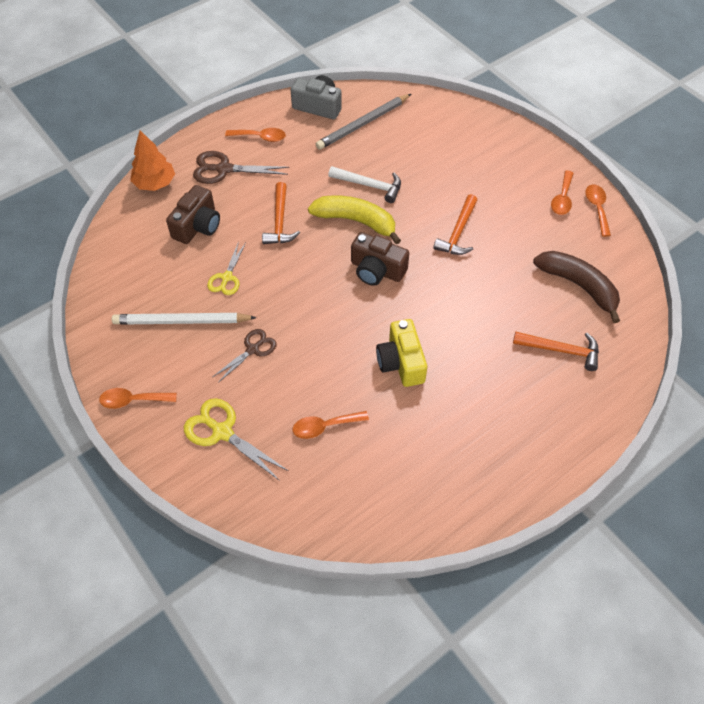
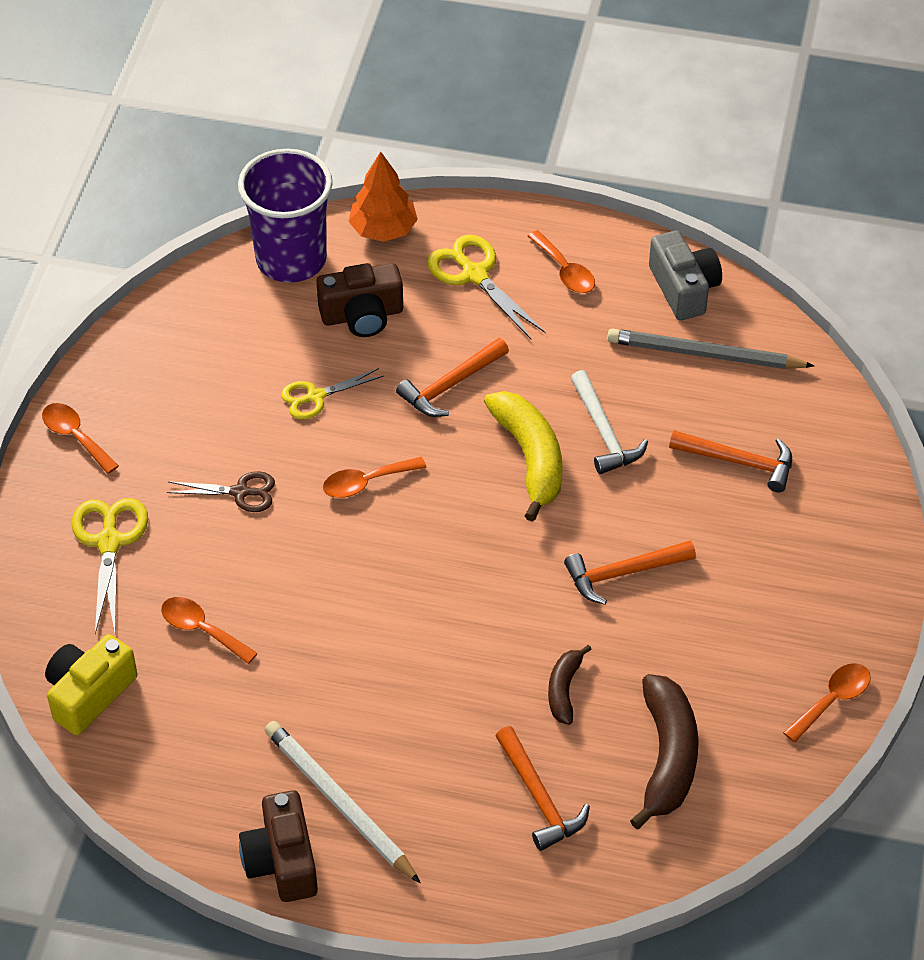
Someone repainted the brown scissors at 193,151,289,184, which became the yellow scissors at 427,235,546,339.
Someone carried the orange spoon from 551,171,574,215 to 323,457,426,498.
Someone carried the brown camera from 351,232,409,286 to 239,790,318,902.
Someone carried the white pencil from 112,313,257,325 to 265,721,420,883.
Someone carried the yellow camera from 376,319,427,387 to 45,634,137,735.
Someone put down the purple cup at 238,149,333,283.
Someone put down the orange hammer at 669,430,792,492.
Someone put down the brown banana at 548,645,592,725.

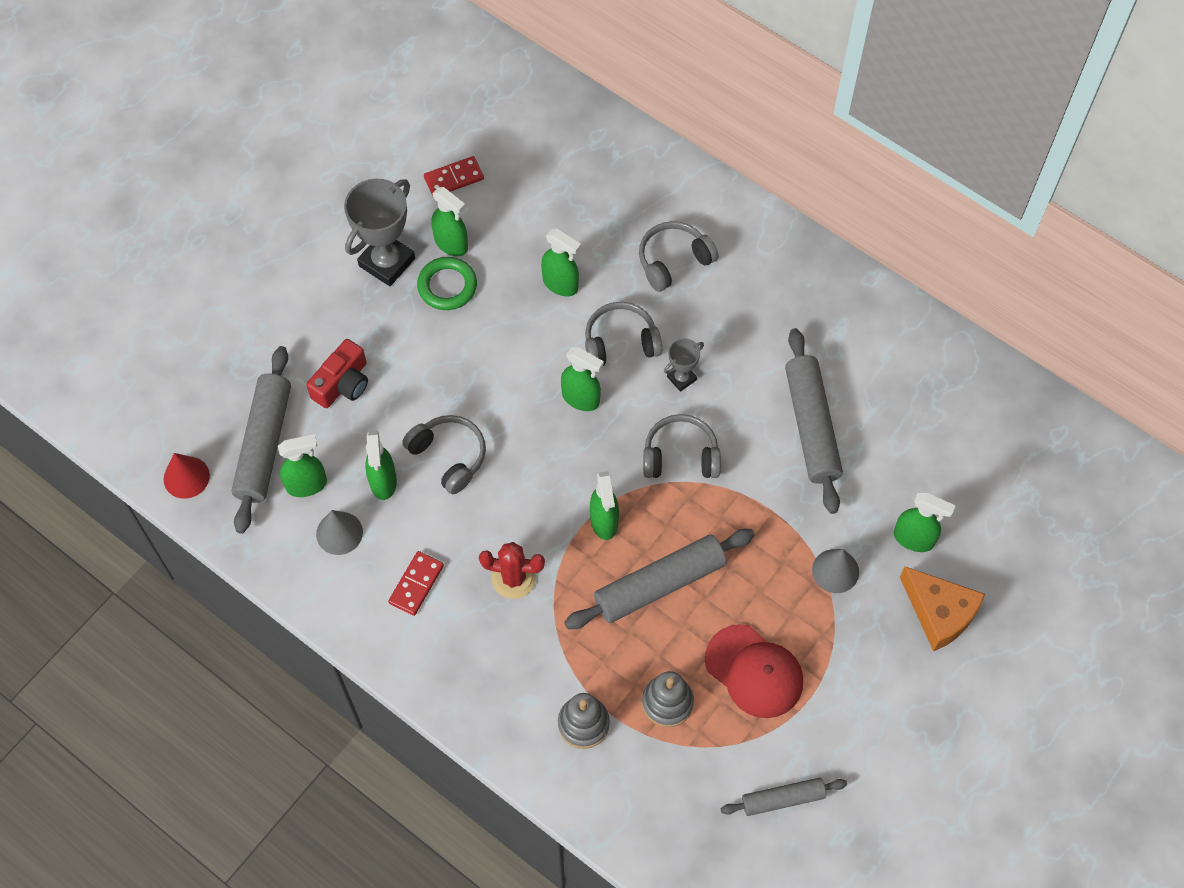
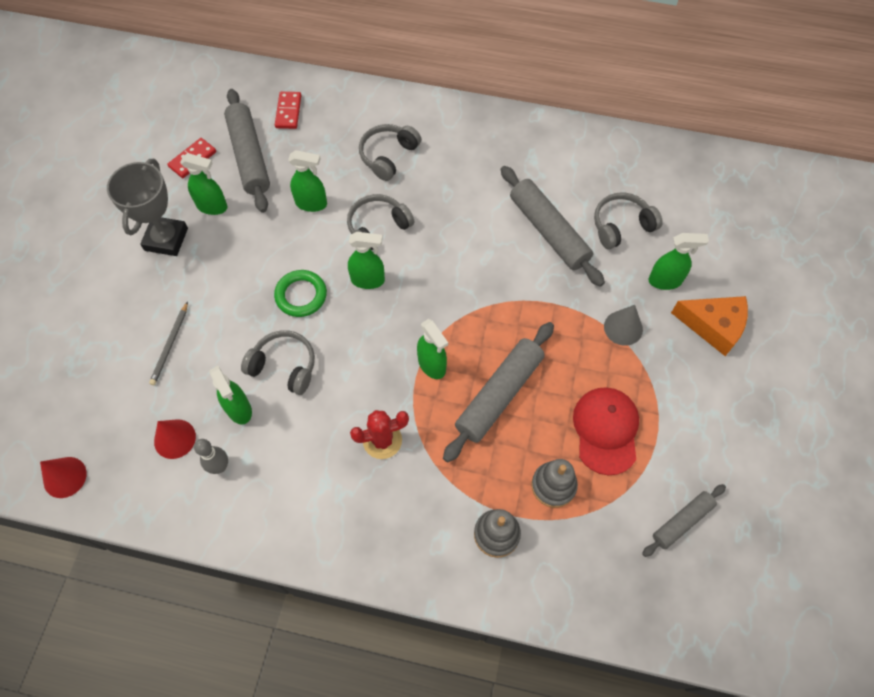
Someone carried the green ring from 417,257,477,310 to 274,270,327,317.
Someone took away the grey trophy at 664,338,704,392.
Someone swapped the red camera at 306,339,368,408 for the grey pencil at 149,301,188,385.
Someone carried the grey rolling pin from 231,346,291,534 to 224,89,270,213.
Someone carried the grey headphones from 643,414,721,478 to 594,192,663,249.
Someone swapped the green spray bottle at 278,434,327,497 for the red cone at 154,419,196,459.
Someone swapped the grey cone at 316,510,363,555 for the grey bowling pin at 194,439,228,474.
Someone carried the red domino from 388,551,444,616 to 275,92,301,129.
Someone rotated the red cap at 705,624,803,718 by 105 degrees counterclockwise.

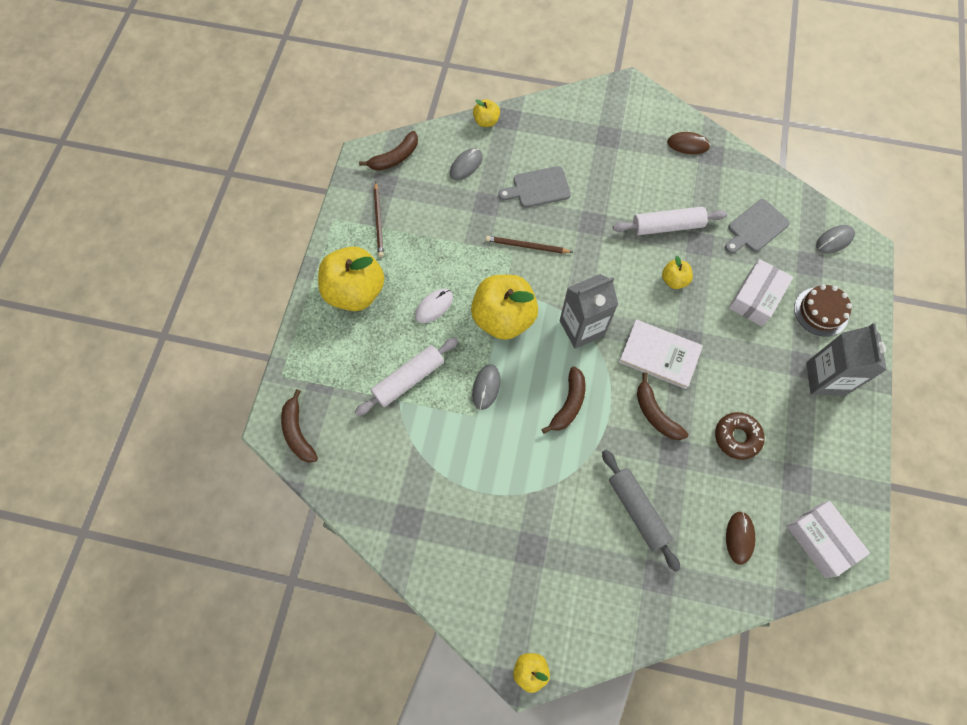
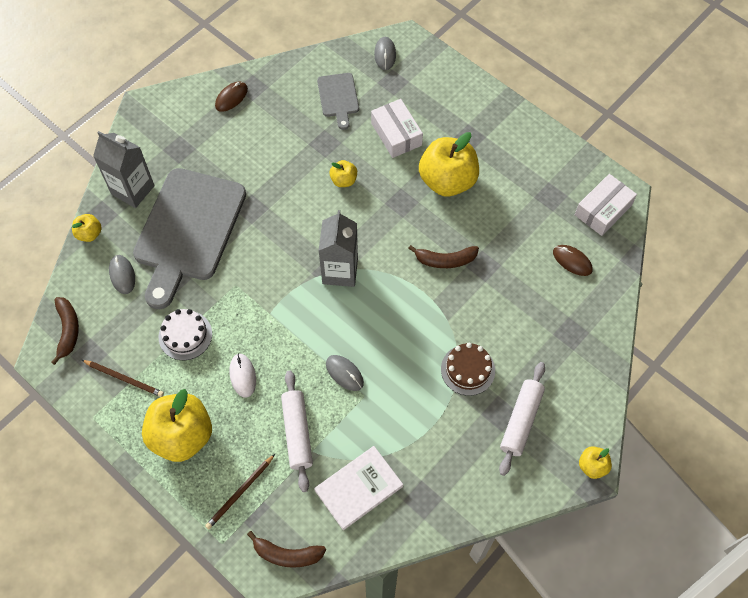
Someone scaled the grey cutting board at 498,166,571,208 by 2.15.
Someone carried the white rolling pin from 613,207,727,235 to 499,362,545,476.
Someone carried the brown pencil from 486,236,573,253 to 205,454,275,529.
Someone carried the yellow apple from 471,275,538,340 to 419,132,479,196.
Someone carried the brown cake from 794,284,852,337 to 441,343,495,396.
Someone carried the white book from 619,320,703,389 to 314,446,403,530.
Someone carried the grey carton from 806,323,887,396 to 93,131,155,208.
Someone took away the brown banana at 541,366,585,434.
Someone took away the brown donut at 715,412,765,460.
Someone took away the grey rolling pin at 602,450,681,572.
Someone rotated the white box at 787,501,870,578 by 45 degrees counterclockwise.
Someone put down the white cake at 159,309,212,360.

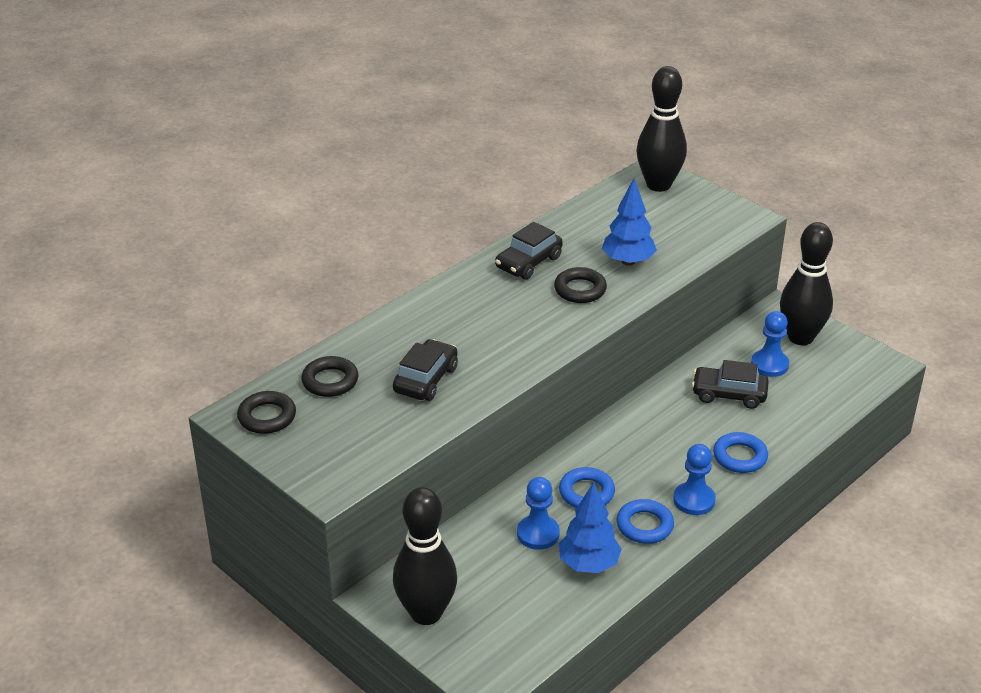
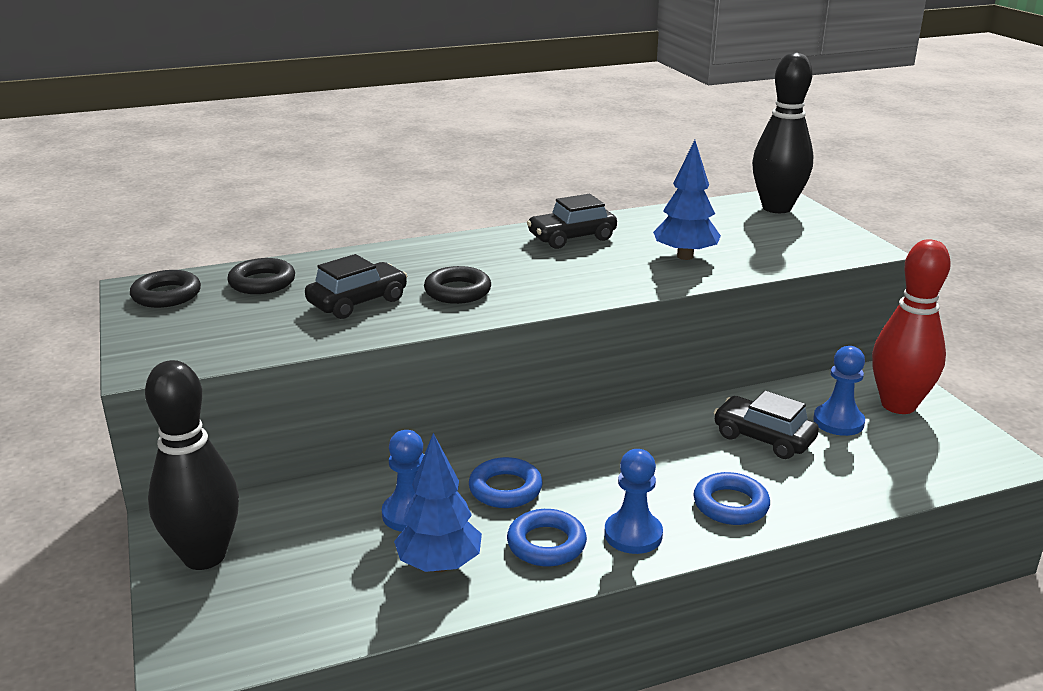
Someone repainted the black bowling pin at 780,222,833,345, which became the red bowling pin at 872,239,951,414.
Someone carried the black ring from 554,267,607,303 to 424,266,491,304.

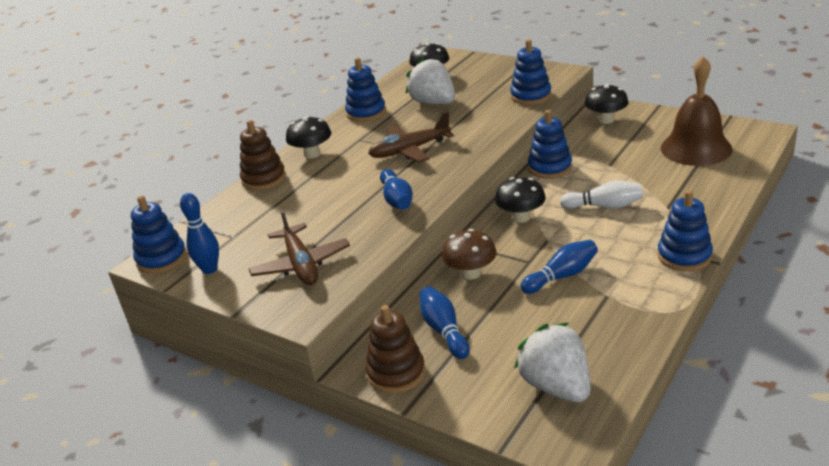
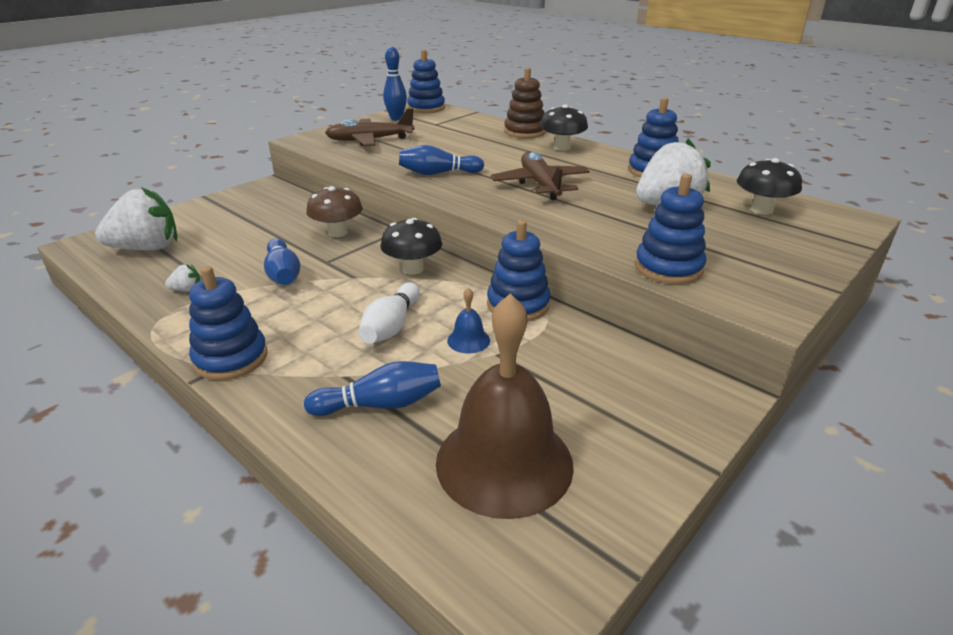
Someone took away the black mushroom at 584,84,628,124.
Someone carried the blue bowling pin from 420,286,470,359 to 304,361,441,416.
Someone took away the brown stacking toy at 366,305,425,394.
Someone put down the white strawberry at 165,264,200,292.
Someone put down the blue bell at 447,287,490,353.

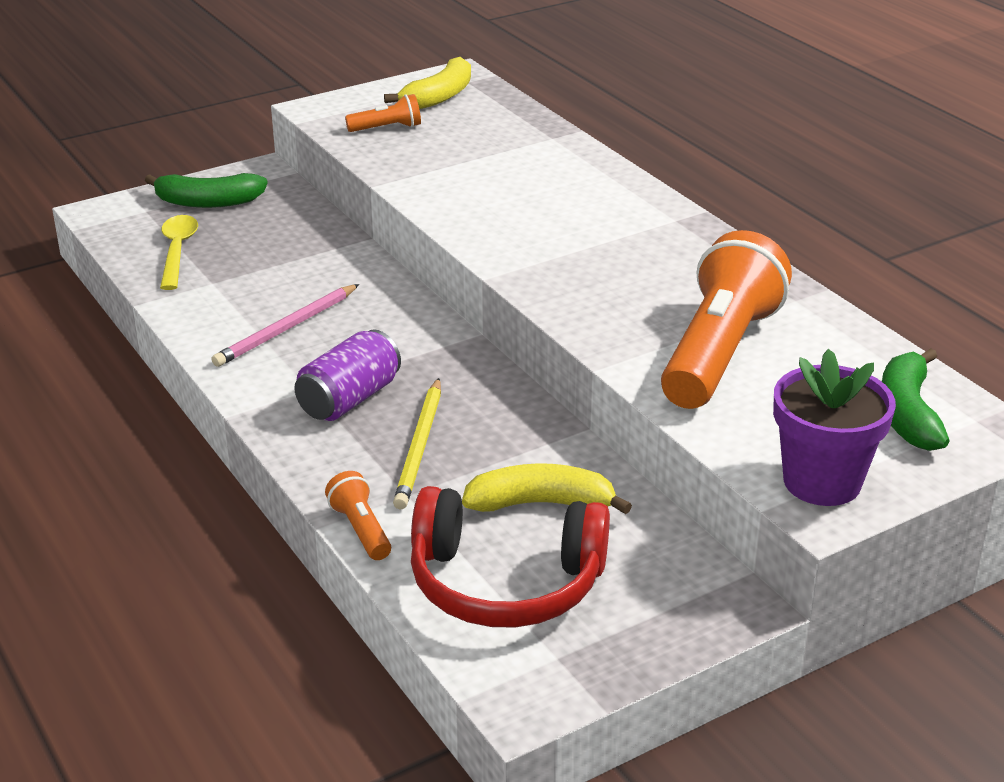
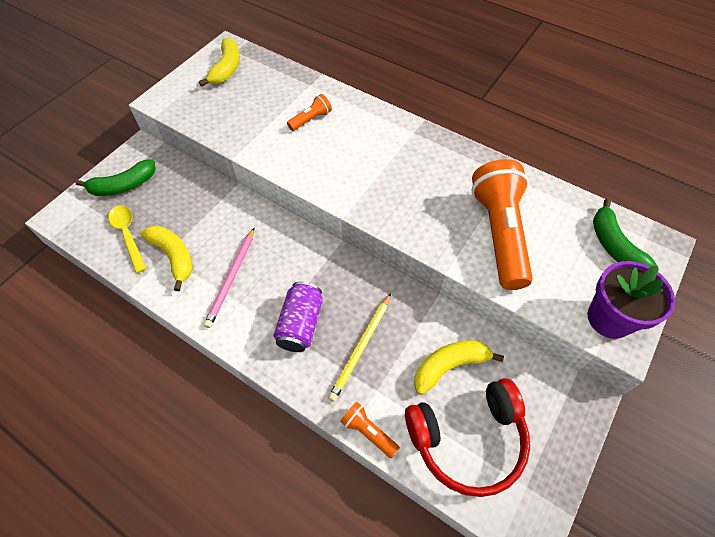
Someone carried the orange flashlight from 345,94,421,132 to 287,94,332,131.
Someone rotated the yellow pencil at 393,378,441,509 by 45 degrees clockwise.
Someone put down the yellow banana at 140,225,193,291.

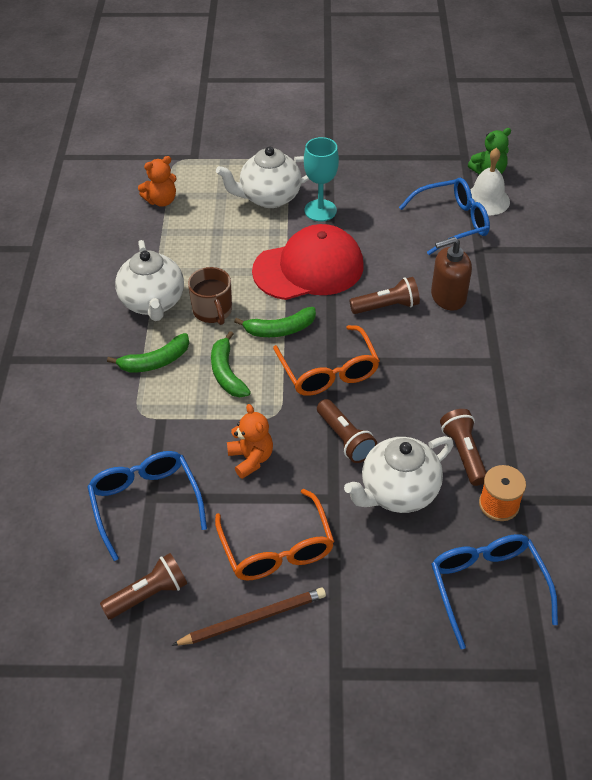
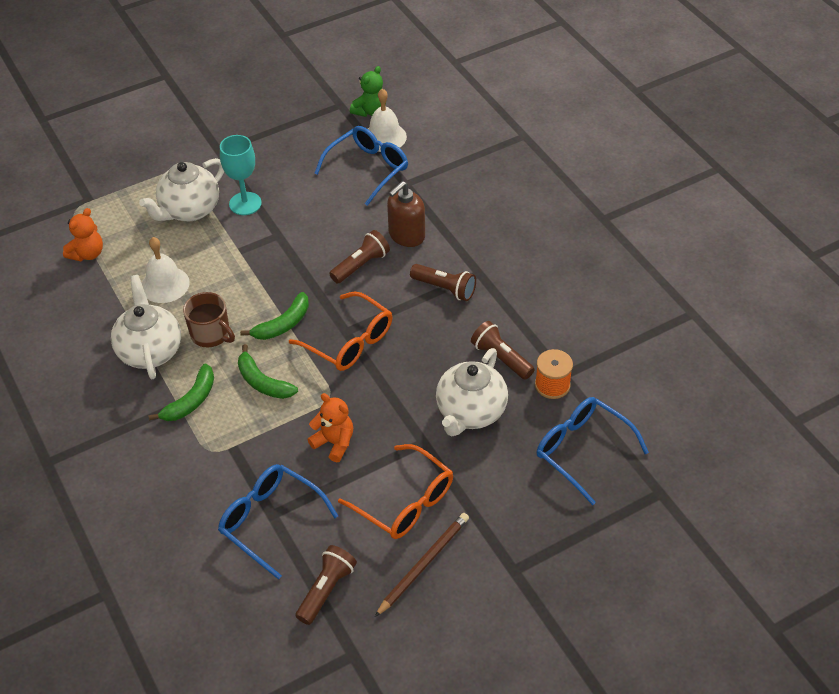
Someone took away the red cap at 252,224,364,300.
Someone rotated the white teapot at 115,240,184,321 by 150 degrees counterclockwise.
Someone carried the brown flashlight from 317,399,377,463 to 410,264,476,301.
Someone put down the white bell at 142,237,190,303.

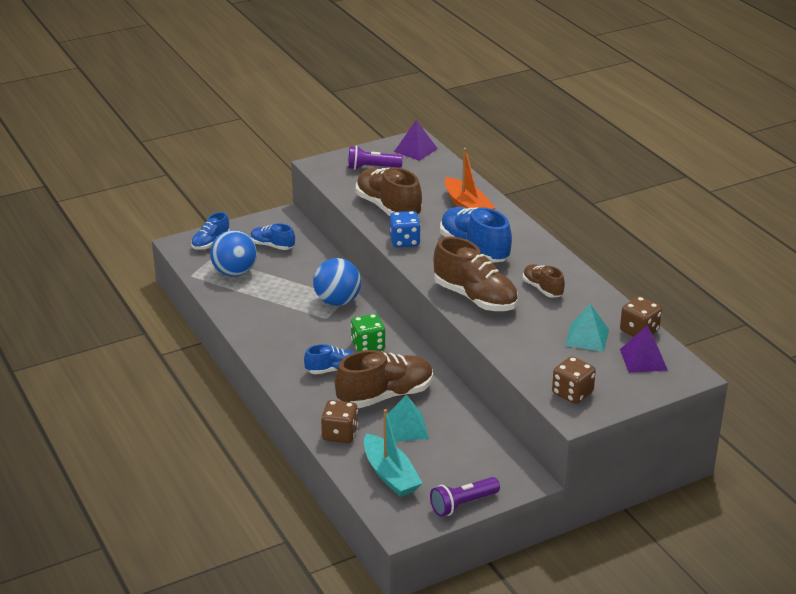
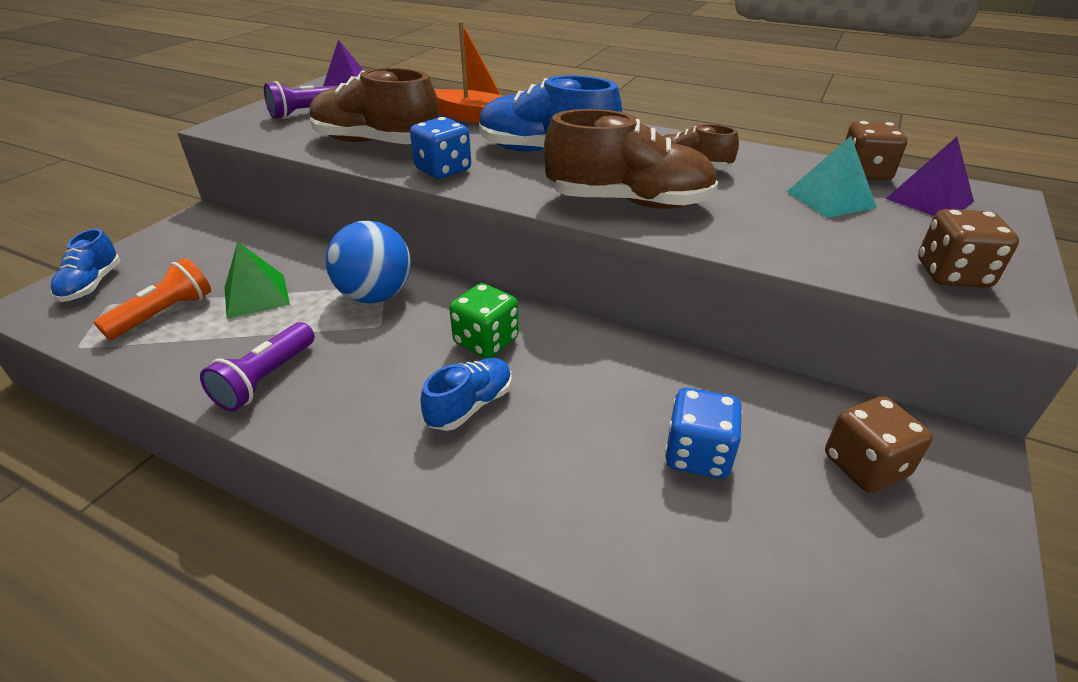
Someone took away the blue shoe at 250,223,295,250.
Someone swapped the blue ball at 210,230,257,277 for the orange flashlight at 94,258,211,340.
Someone took away the brown shoe at 335,350,433,408.
Someone swapped the turquoise pyramid at 388,395,429,442 for the blue dice at 665,388,742,479.
Someone carried the brown dice from 321,400,358,443 to 825,396,933,493.
Someone took away the turquoise boat at 364,409,422,497.
Someone carried the purple flashlight from 430,477,500,517 to 200,322,315,411.
Someone put down the green pyramid at 225,242,290,319.

